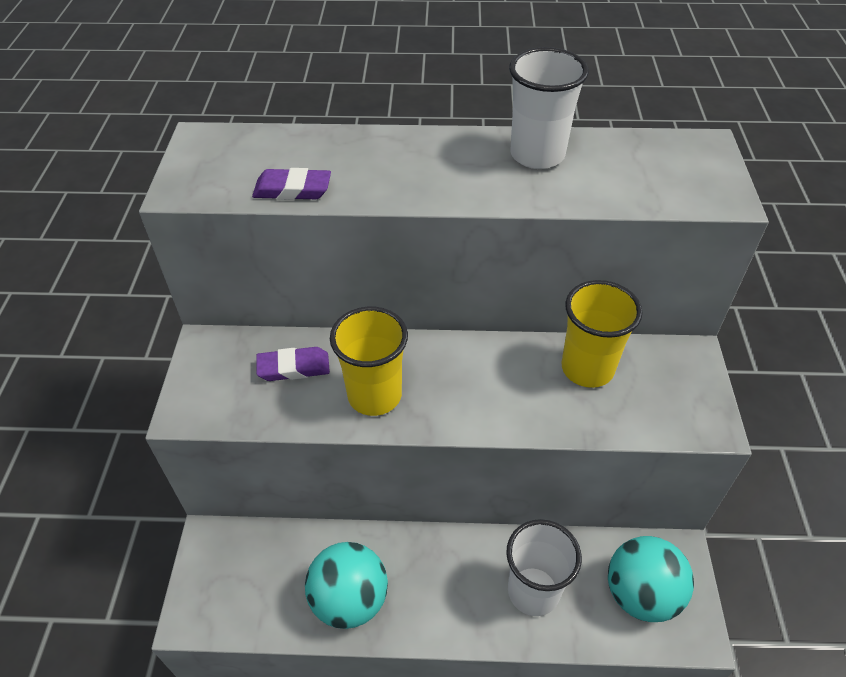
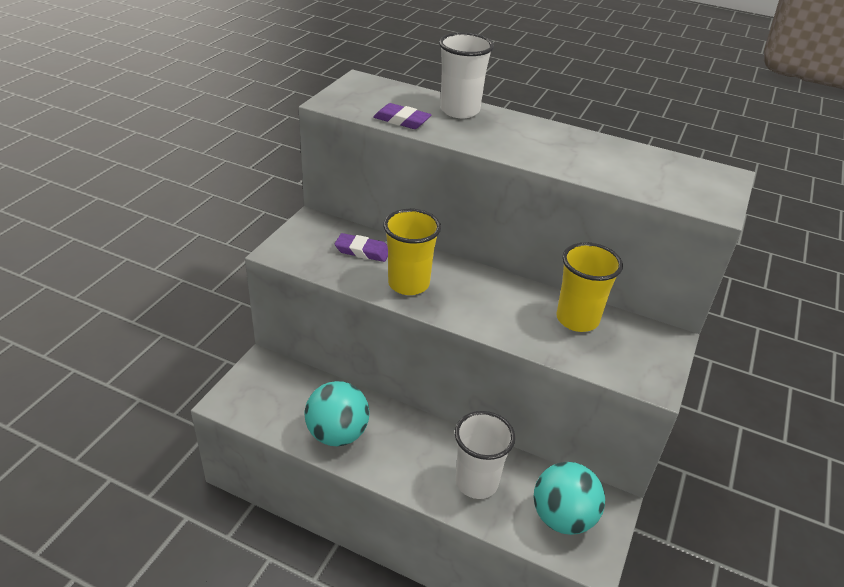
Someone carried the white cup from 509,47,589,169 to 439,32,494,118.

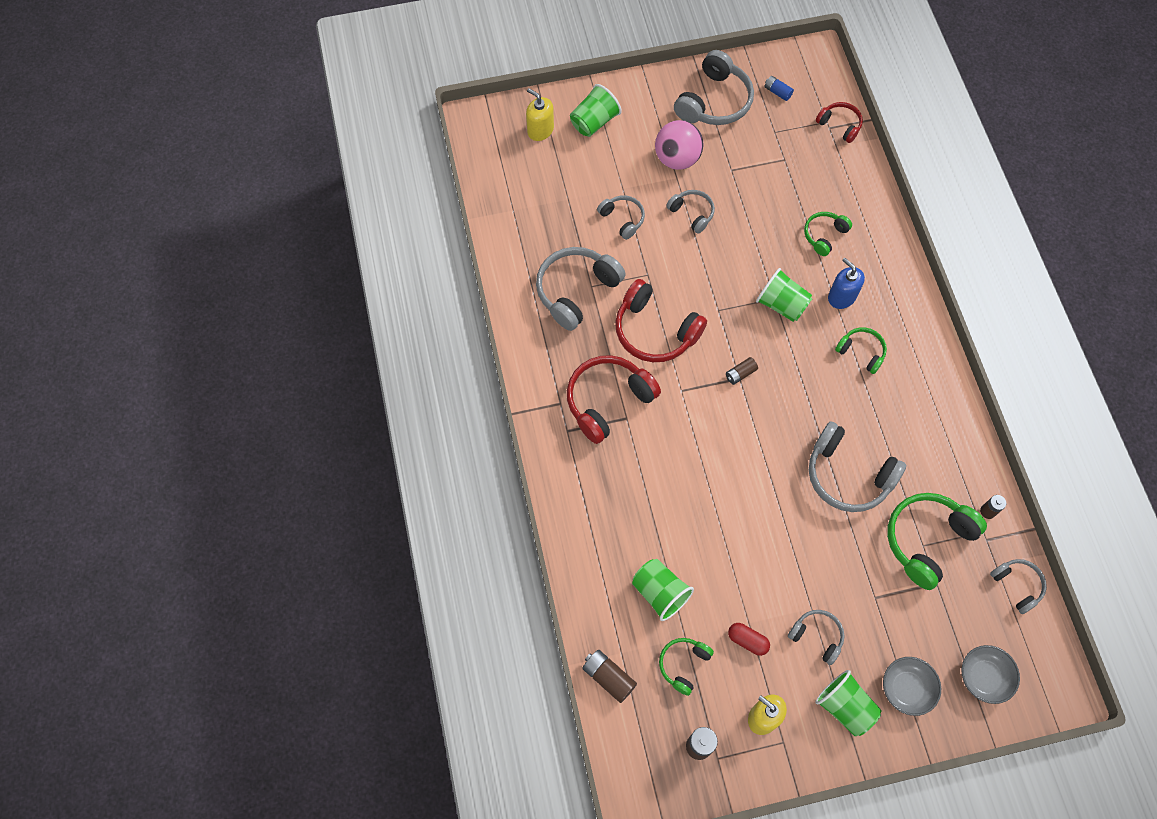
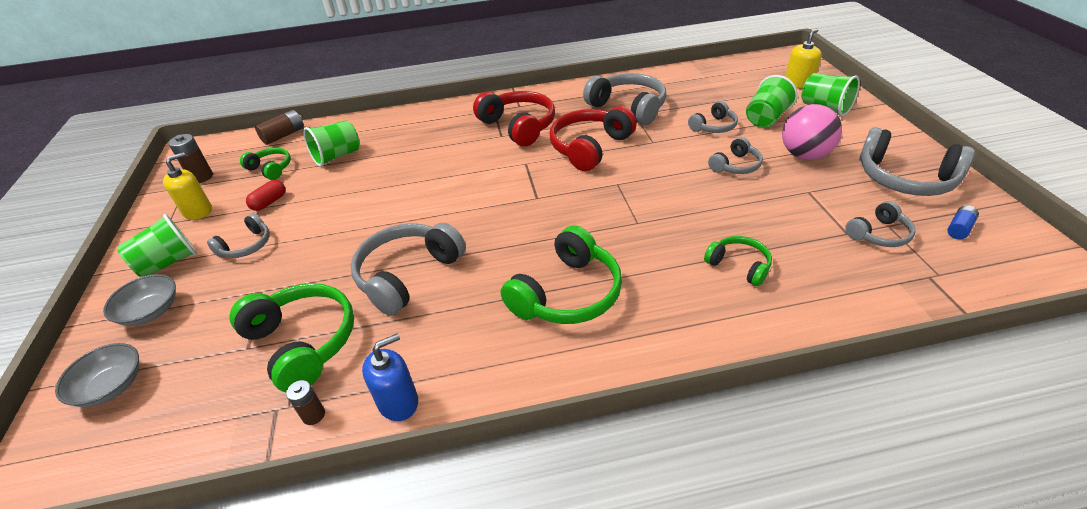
Someone took away the red headphones at 816,102,863,143.
Someone carried the blue soap dispenser from 828,258,865,309 to 362,333,418,421.
Someone carried the green cup from 756,268,812,322 to 746,75,798,128.
Someone scaled the green headphones at 835,327,887,374 by 1.81.
Someone took away the brown battery at 726,357,758,385.
Someone carried the grey headphones from 990,559,1047,614 to 845,201,915,247.

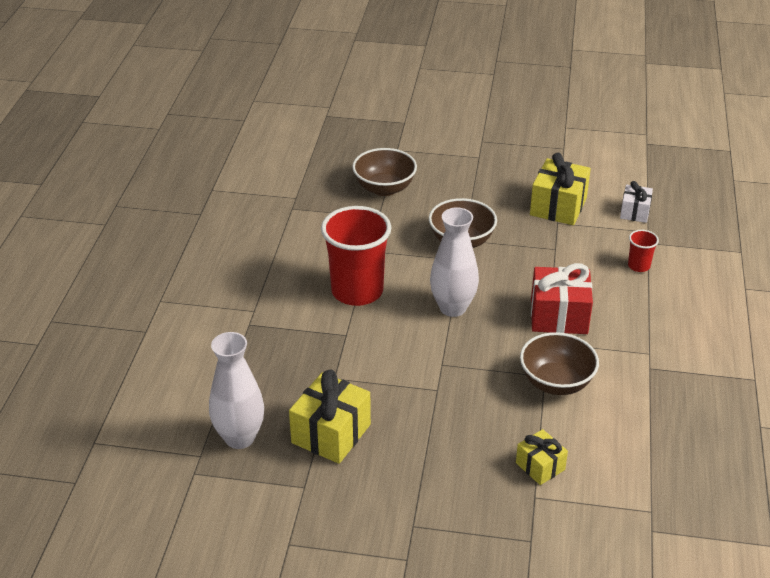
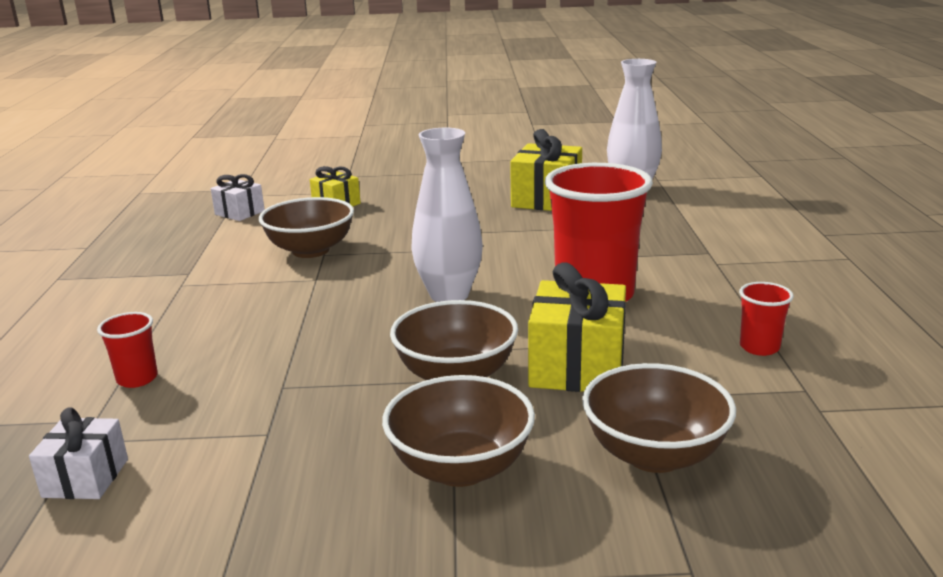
Someone carried the yellow gift from 530,153,591,225 to 528,262,626,392.
Someone took away the red gift at 531,263,593,334.
Someone put down the white gift at 211,174,265,221.
Someone put down the red cup at 739,282,794,356.
Someone put down the brown bowl at 382,375,535,487.

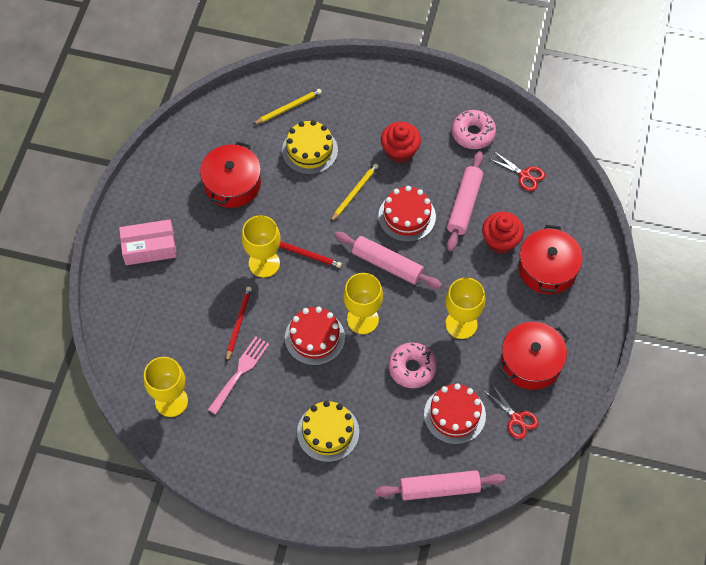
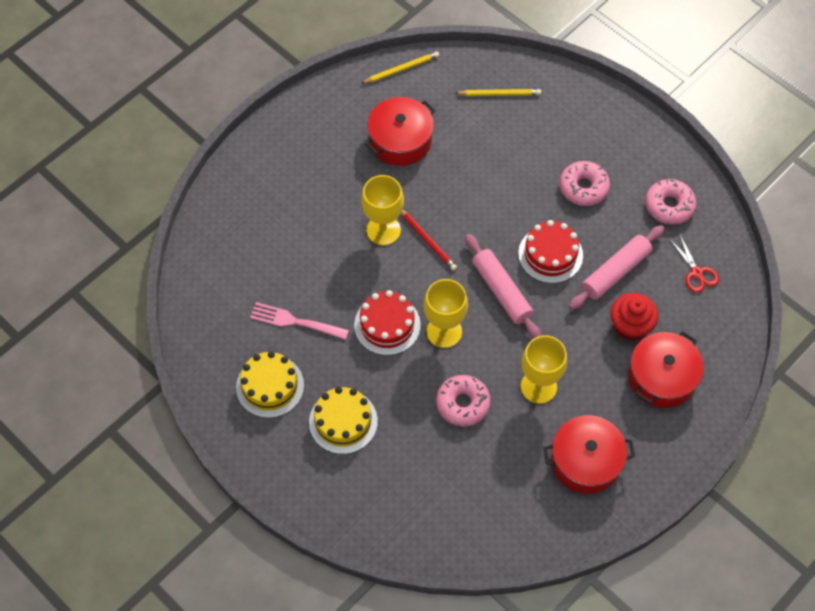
Someone carried the yellow cake from 282,120,338,175 to 236,351,304,418.
Someone swapped the red cupcake at 381,122,421,163 for the pink donut at 560,161,610,206.
Someone carried the yellow pencil from 330,163,378,222 to 362,52,439,83.
Someone took away the pink box at 119,220,177,265.
Someone took away the red pencil at 226,286,252,362.
Someone rotated the pink fork at 207,336,270,414 by 135 degrees counterclockwise.
Someone took away the yellow goblet at 144,357,188,417.
Someone took away the red cake at 424,383,486,444.
Someone took away the red scissors at 483,384,538,439.
Someone took away the pink rolling pin at 375,470,506,500.

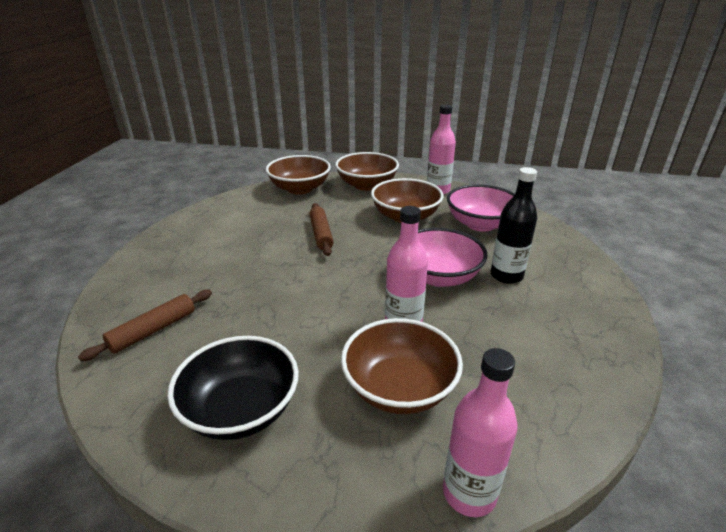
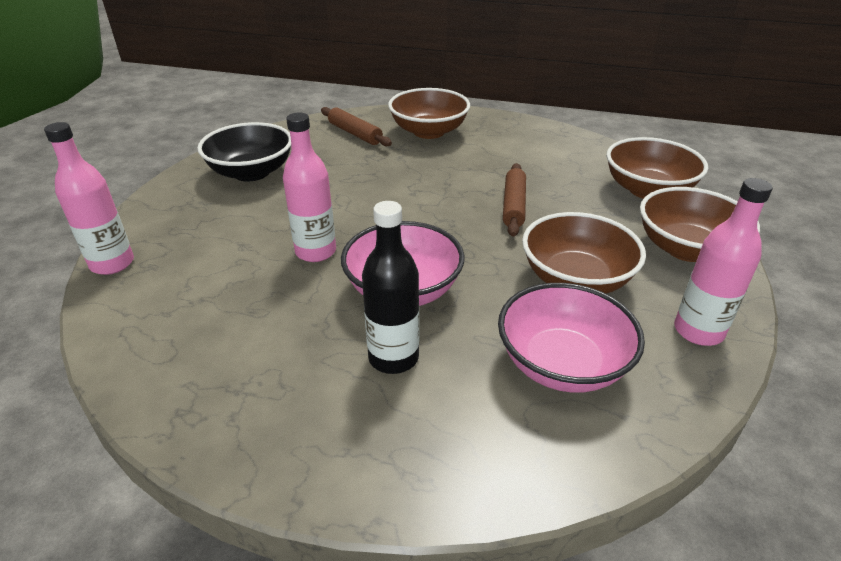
Someone rotated the brown rolling pin at 310,203,334,256 by 75 degrees counterclockwise.
Someone carried the brown bowl from 341,318,463,414 to 388,88,470,139.

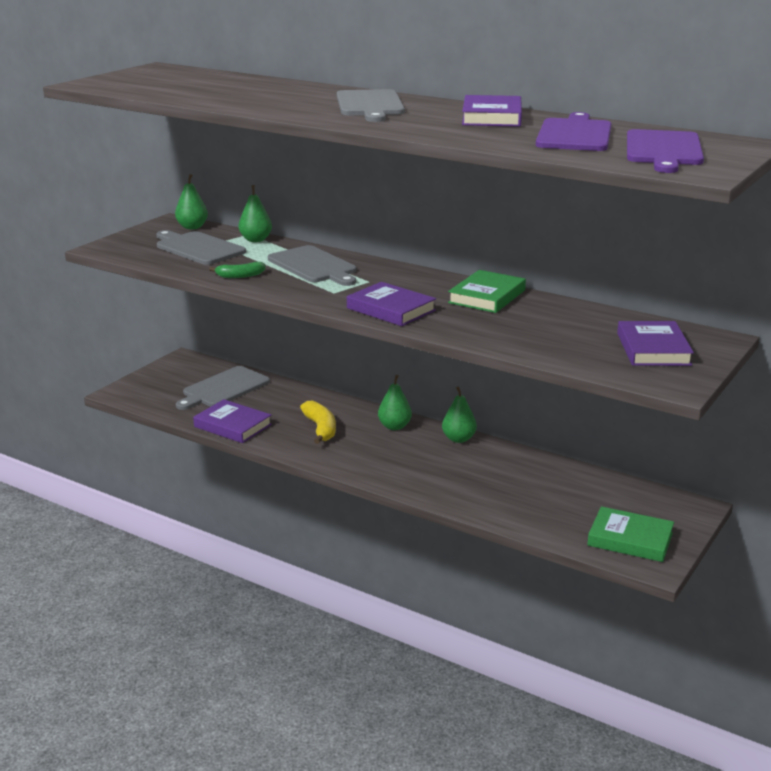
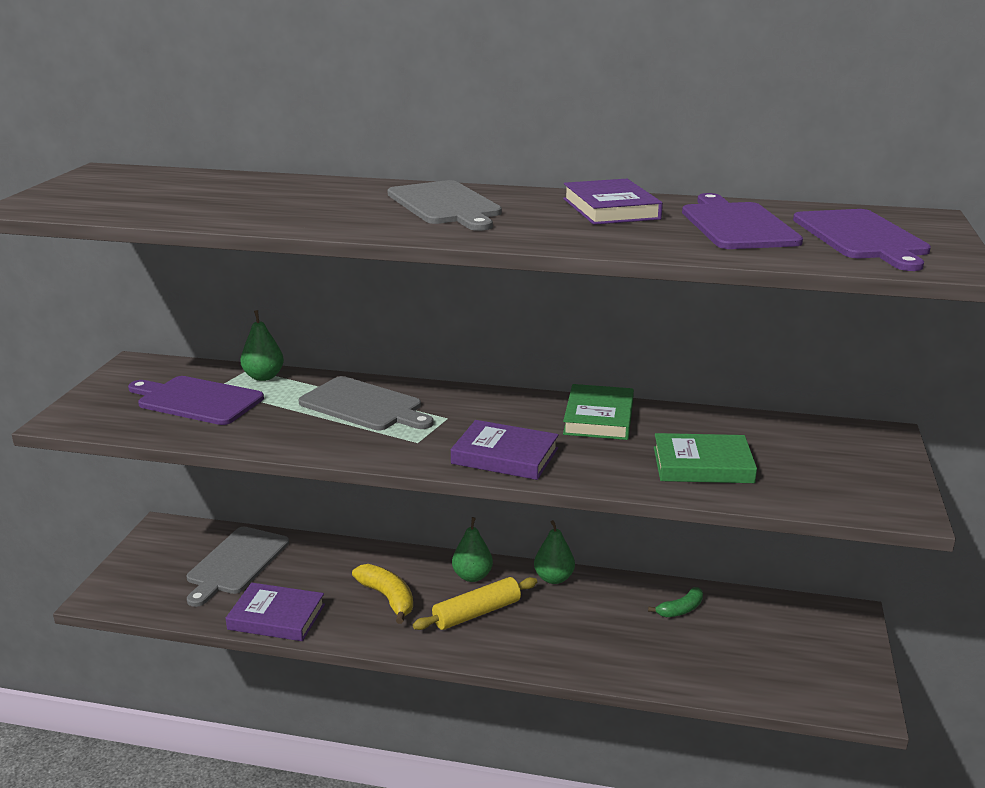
Someone took away the green pear at 175,174,208,229.
Someone repainted the grey cutting board at 156,230,246,265, which became the purple cutting board at 128,376,264,425.
Someone carried the green banana from 209,262,266,278 to 648,587,703,617.
Someone took away the purple book at 617,321,694,366.
Someone carried the green book from 587,506,674,562 to 654,433,757,483.
Someone put down the yellow rolling pin at 413,577,537,630.

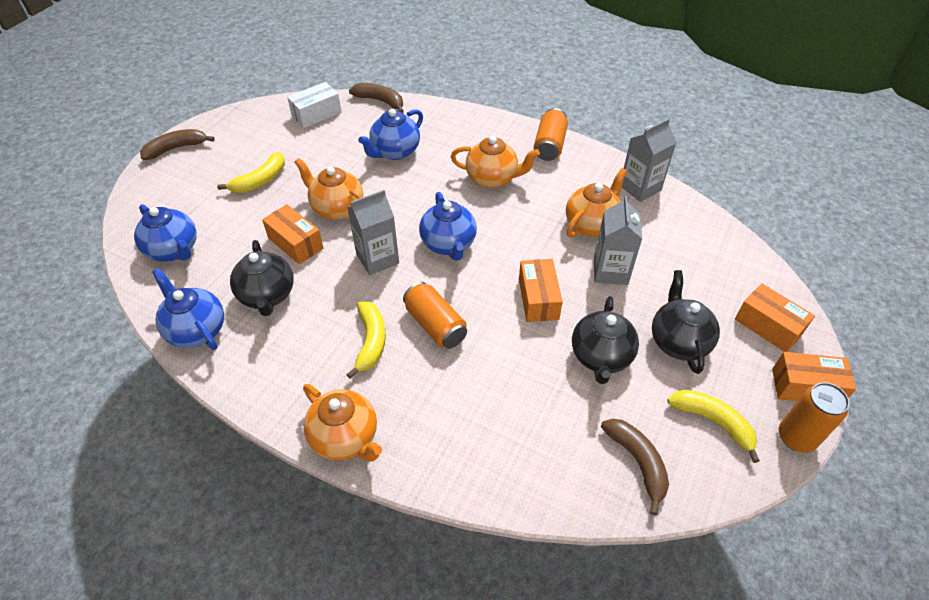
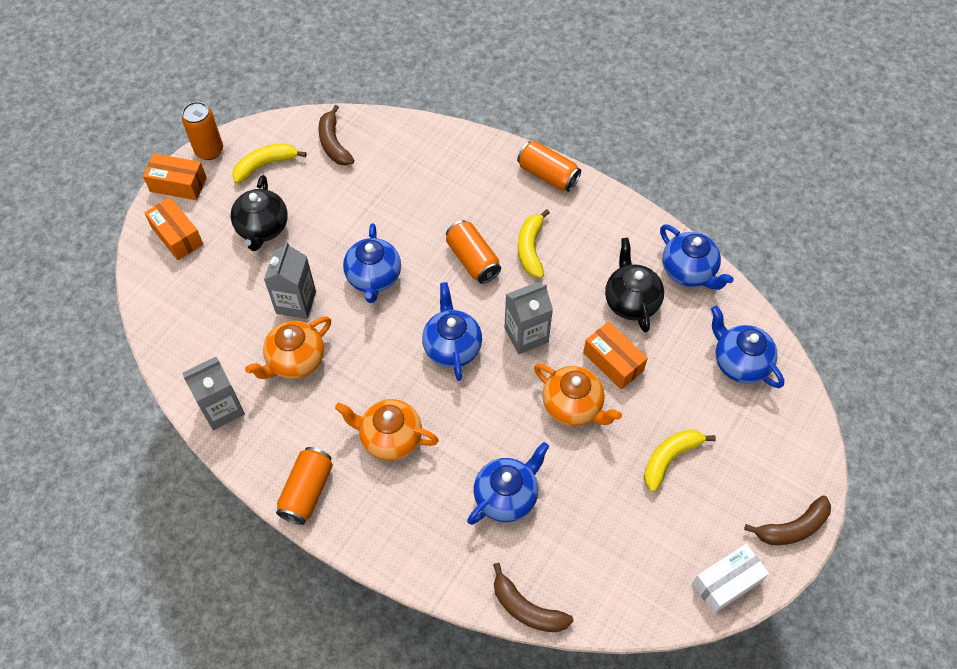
Someone carried the white box from 287,82,341,128 to 692,544,769,614.
Someone swapped the orange box at 519,259,563,322 for the blue teapot at 343,223,401,303.
Someone took away the black teapot at 572,296,639,384.
Someone swapped the orange teapot at 303,384,382,462 for the orange can at 517,141,581,192.
Someone rotated the yellow banana at 667,390,760,463 by 105 degrees clockwise.

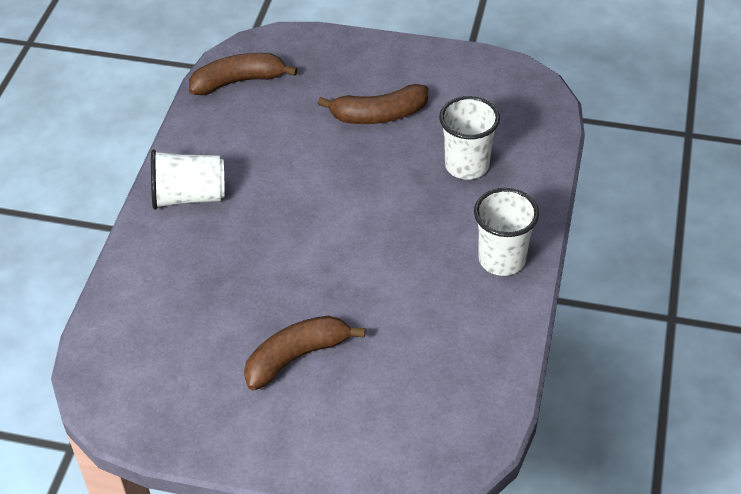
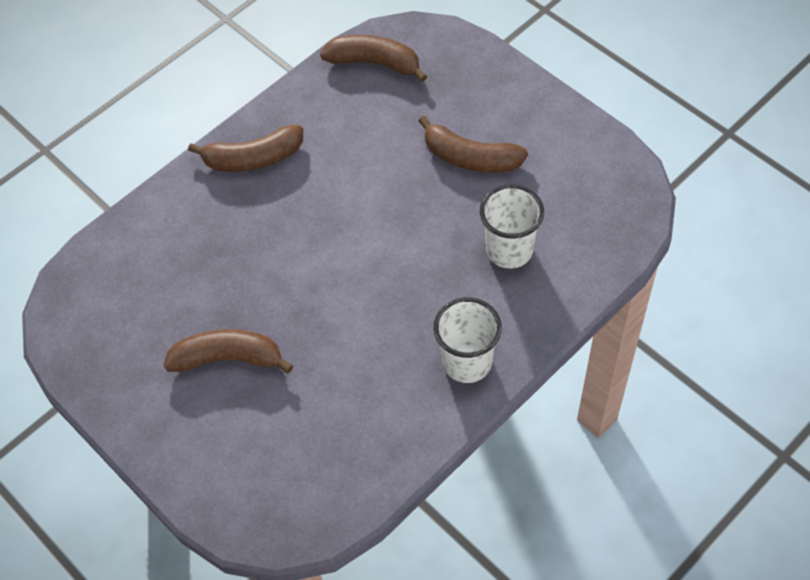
Someone swapped the white cup at 151,149,225,210 for the brown banana at 188,125,303,172.

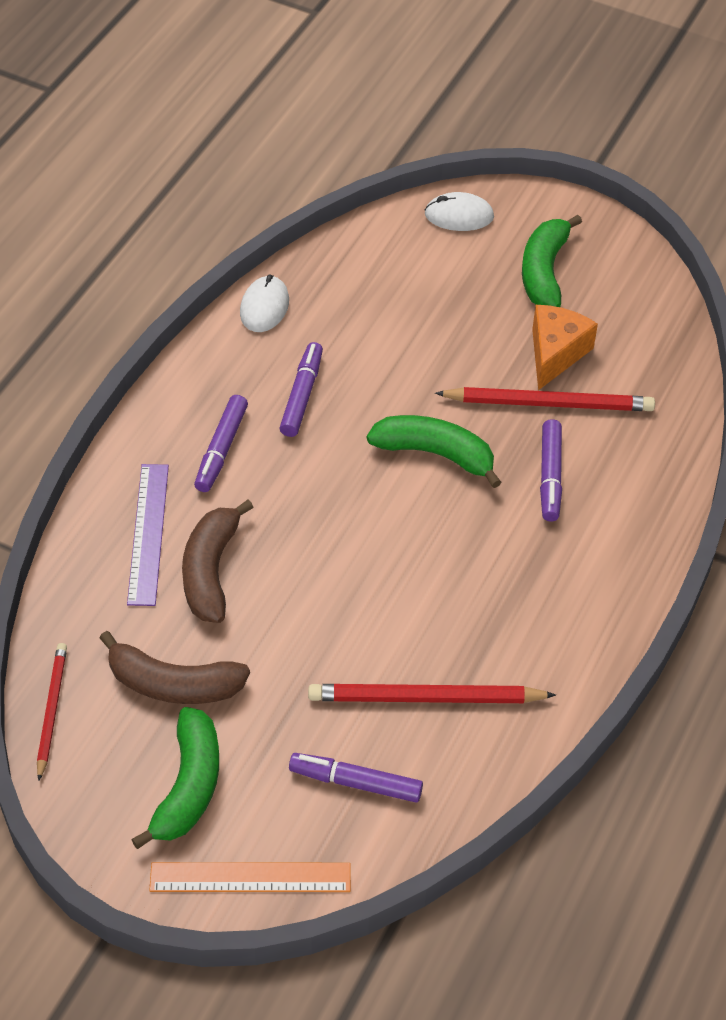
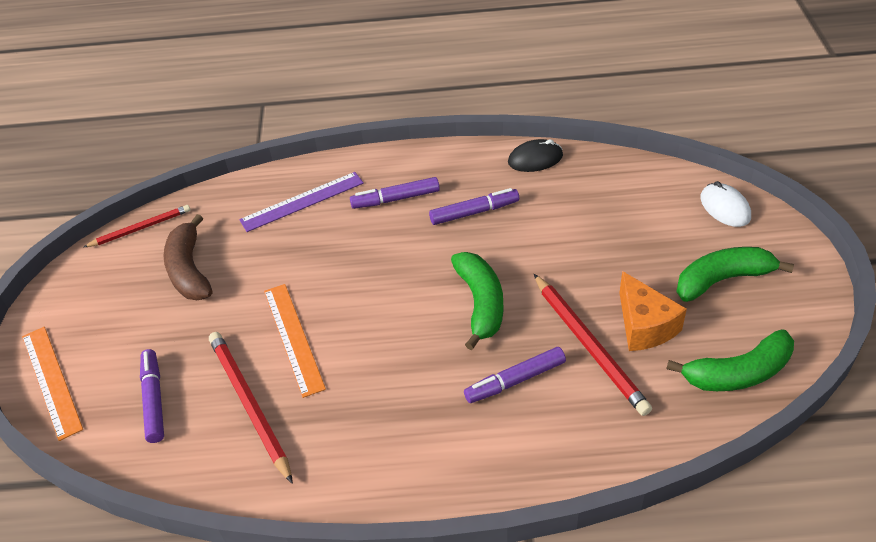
Someone repainted the white mouse at 240,274,289,332, which became the black mouse at 508,139,563,172.
Someone rotated the orange cheese at 532,305,598,390 by 75 degrees clockwise.
Someone took away the brown banana at 182,500,254,623.
Someone carried the green banana from 131,707,219,849 to 666,330,794,391.
Someone put down the orange ruler at 264,284,326,398.

